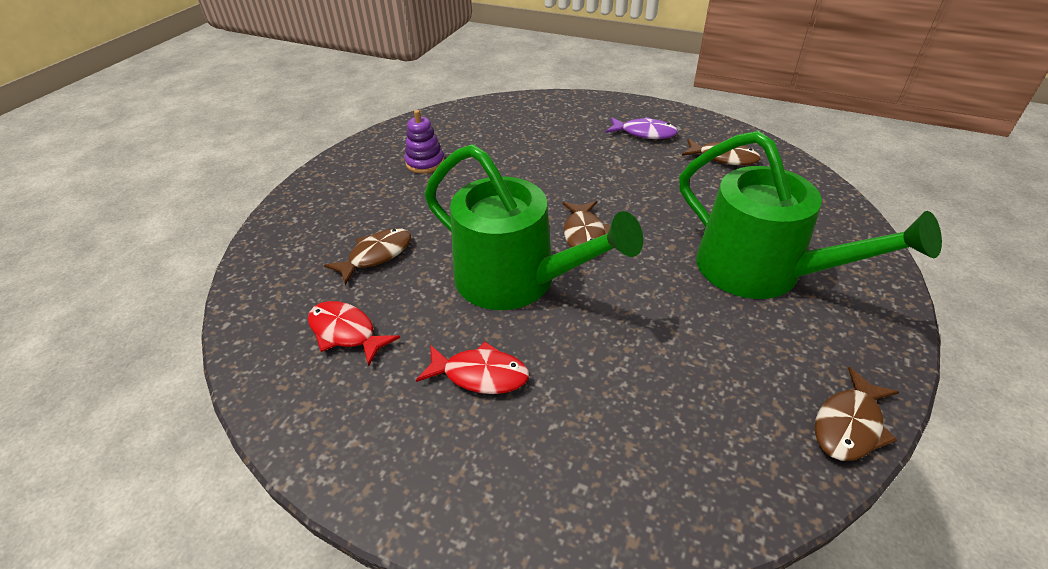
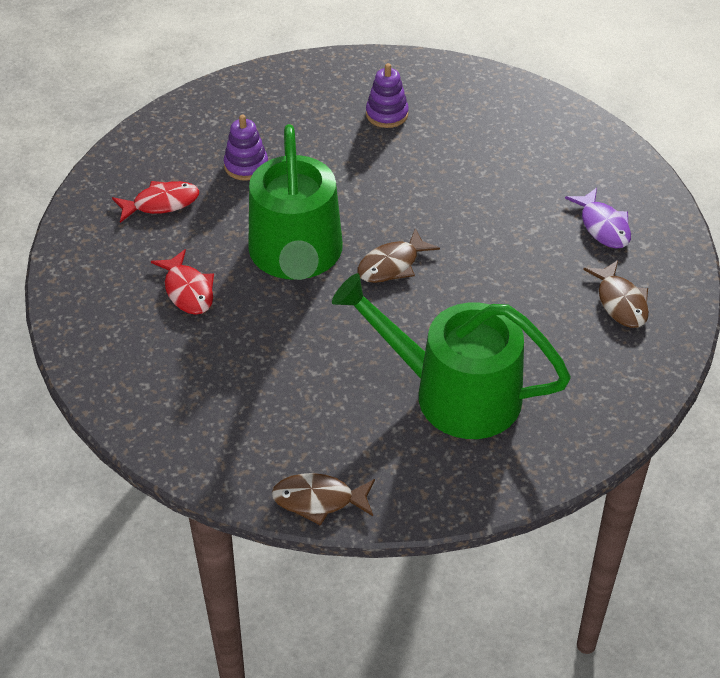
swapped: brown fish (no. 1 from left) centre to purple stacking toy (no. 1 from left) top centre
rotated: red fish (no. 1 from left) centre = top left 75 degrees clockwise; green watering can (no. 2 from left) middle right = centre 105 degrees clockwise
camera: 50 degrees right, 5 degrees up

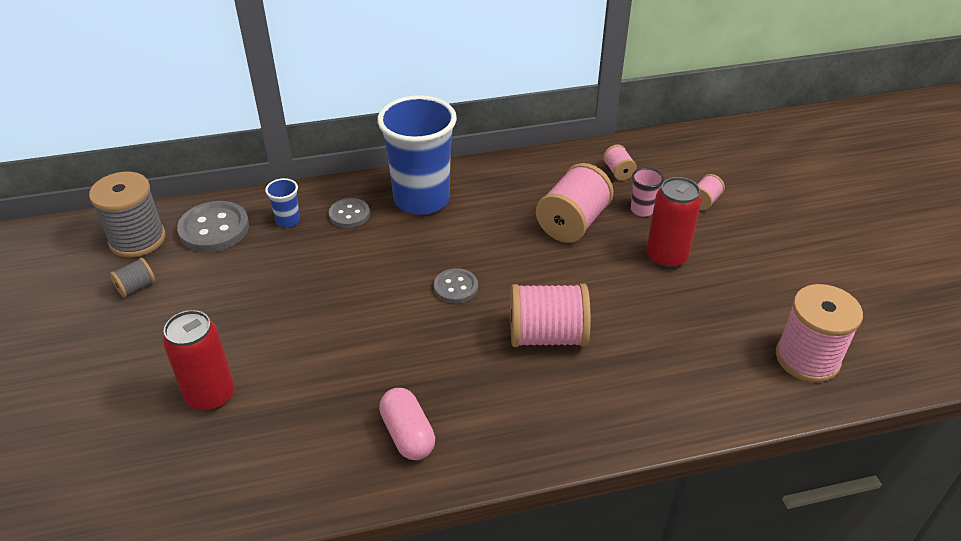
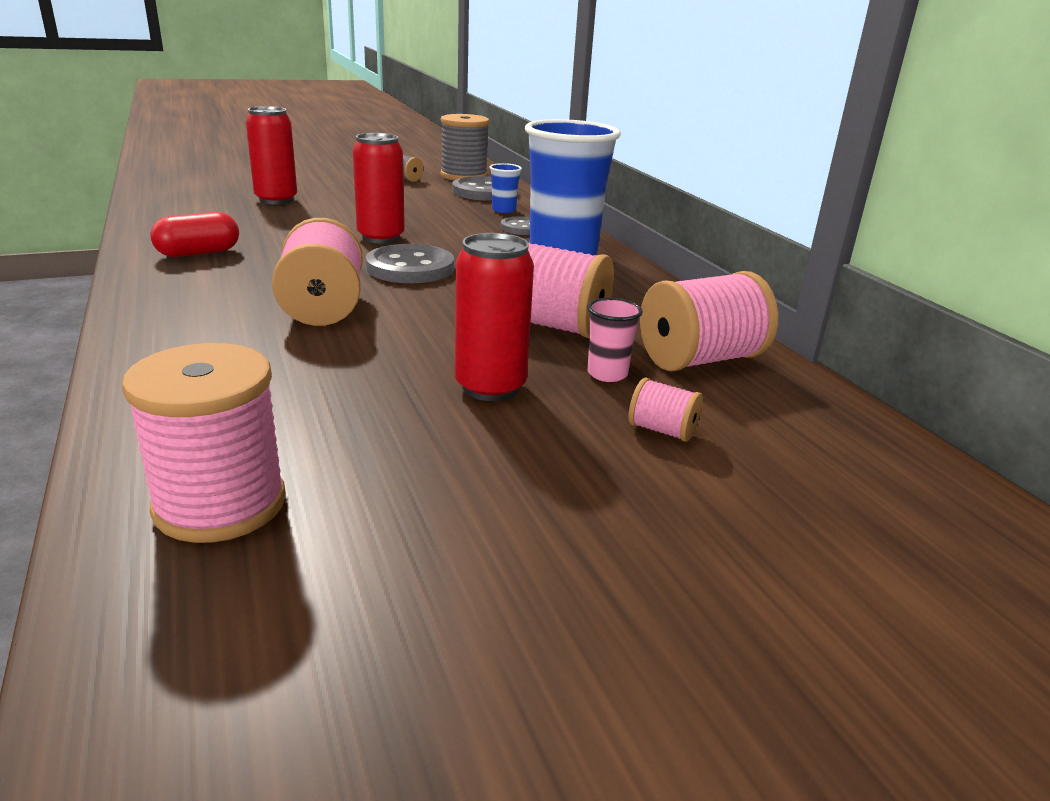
new: red can (no. 2 from left) top centre
repainted: pink capsule bottom centre to red capsule top left
scaled: grey button (no. 3 from left in the first image) centre = top centre x1.66; pink spool (no. 3 from left in the first image) top centre = middle right x2.07
camera: 80 degrees right, 15 degrees down

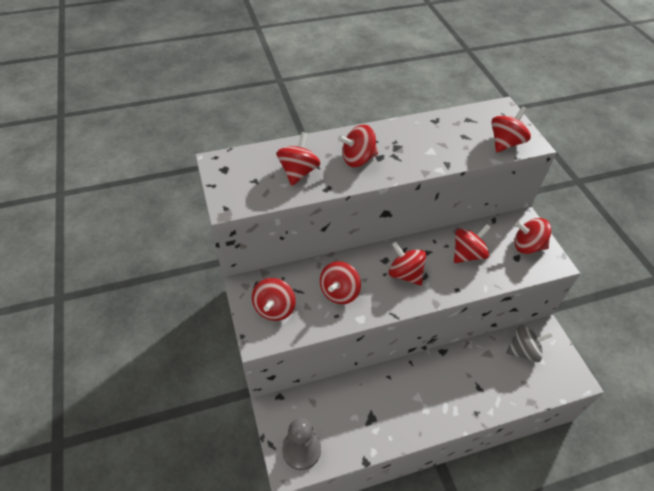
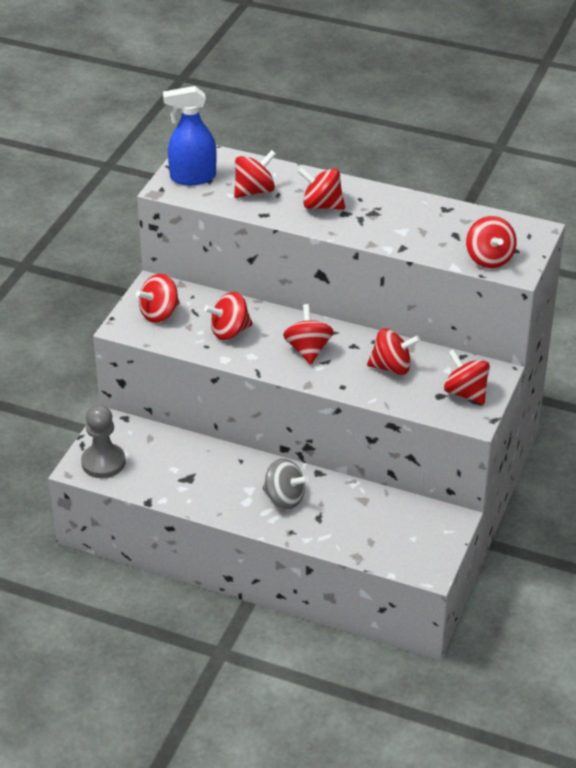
new: blue spray bottle top left
shifted: grey spinning top bottom right to centre
rotated: red spinning top (no. 7 from left in the first image) top right = top right 90 degrees clockwise
camera: 40 degrees right, 10 degrees down

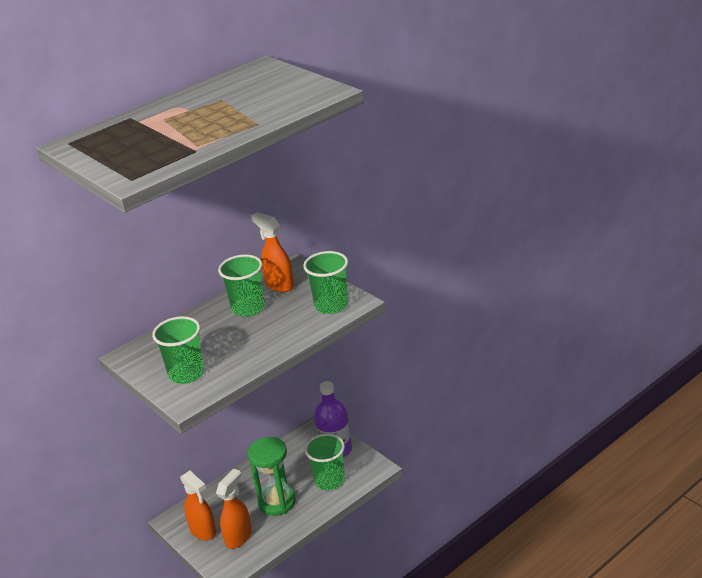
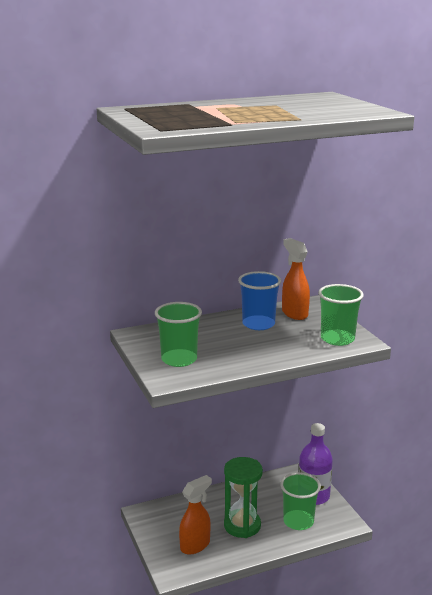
gone: orange spray bottle (no. 1 from left) bottom left
repainted: green cup (no. 2 from left) centre to blue cup centre
camera: 15 degrees right, 10 degrees down

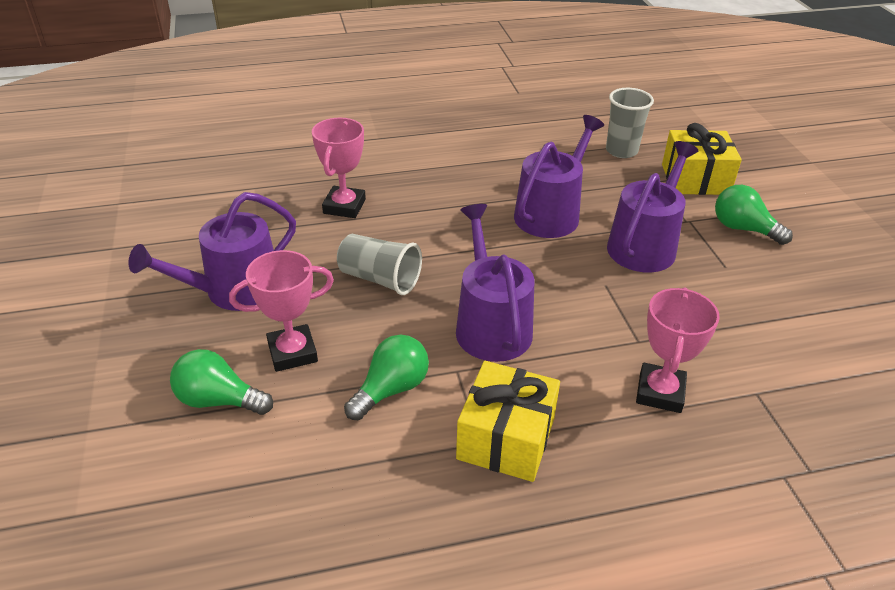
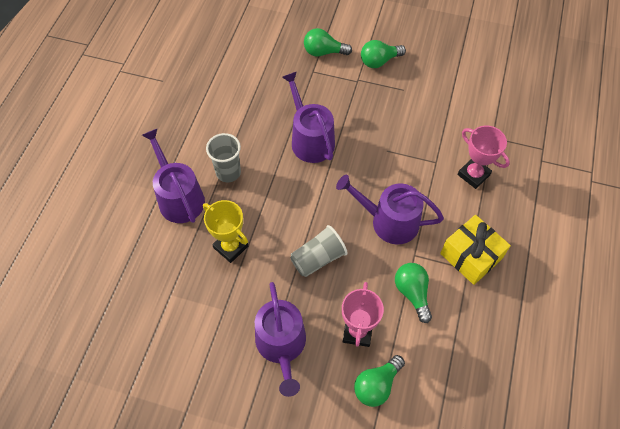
shifted: grey cup (no. 2 from left in the first image) top right to grey cup (no. 1 from left) centre; purple watering can (no. 4 from left in the first image) middle right to purple watering can (no. 1 from left) middle left
swapped: yellow gift (no. 2 from left) top right to green light bulb (no. 1 from left) top centre
repainted: pink trophy (no. 2 from left) top centre to yellow trophy centre
camera: 60 degrees left, 20 degrees up

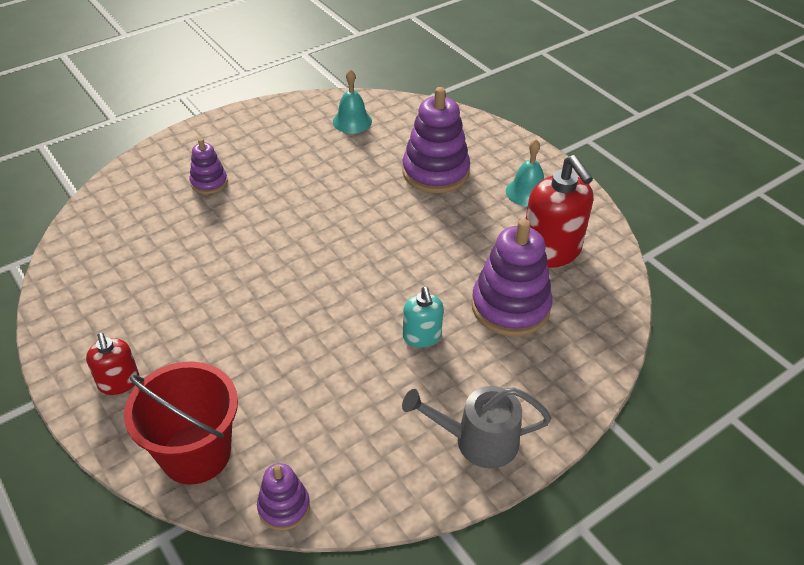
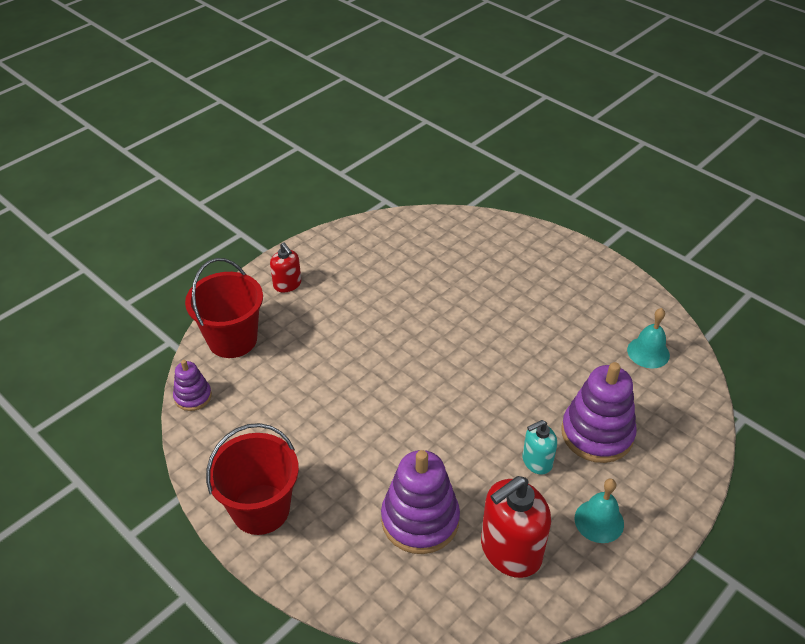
gone: purple stacking toy (no. 1 from left) top left
shifted: turquoise soap dispenser centre to bottom right
swapped: grey watering can bottom centre to red bucket (no. 2 from left) bottom left
rotated: red soap dispenser (no. 1 from left) middle left = centre 90 degrees counterclockwise
camera: 80 degrees right, 0 degrees up

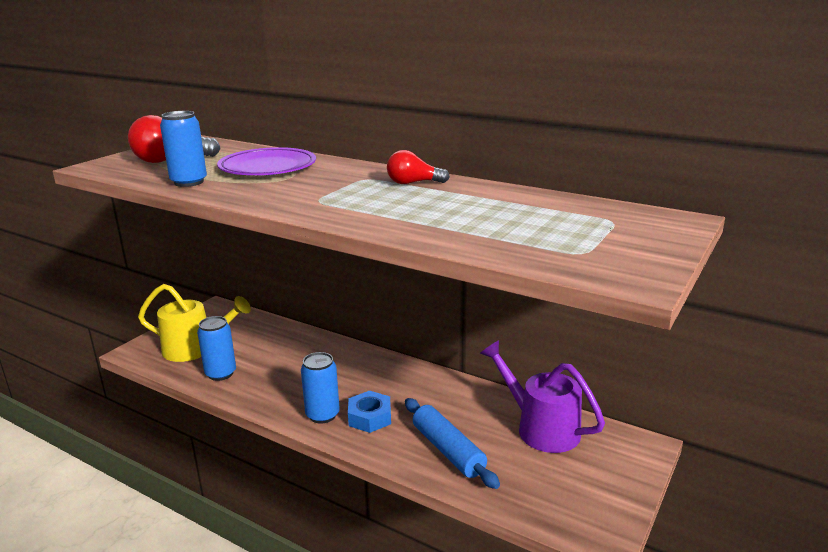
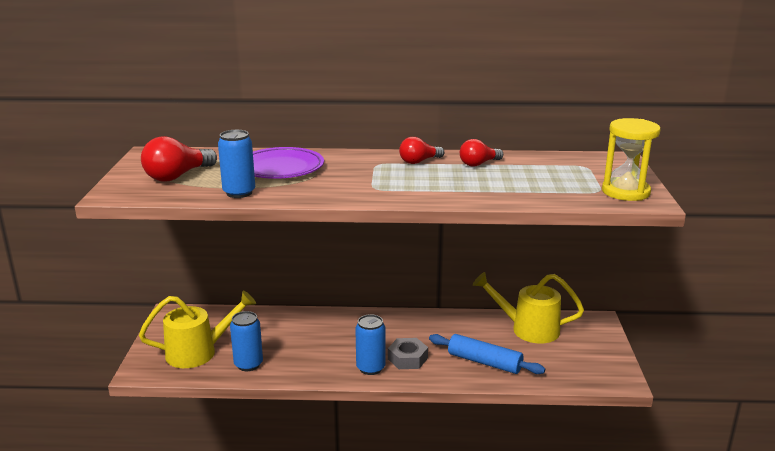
new: red light bulb (no. 3 from left) centre; yellow hourglass middle right
repainted: blue nut bottom centre to grey nut bottom centre; purple watering can bottom centre to yellow watering can (no. 2 from left) bottom right
camera: 30 degrees left, 0 degrees up

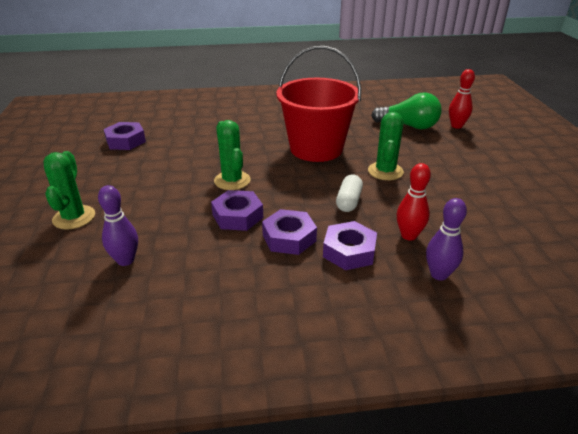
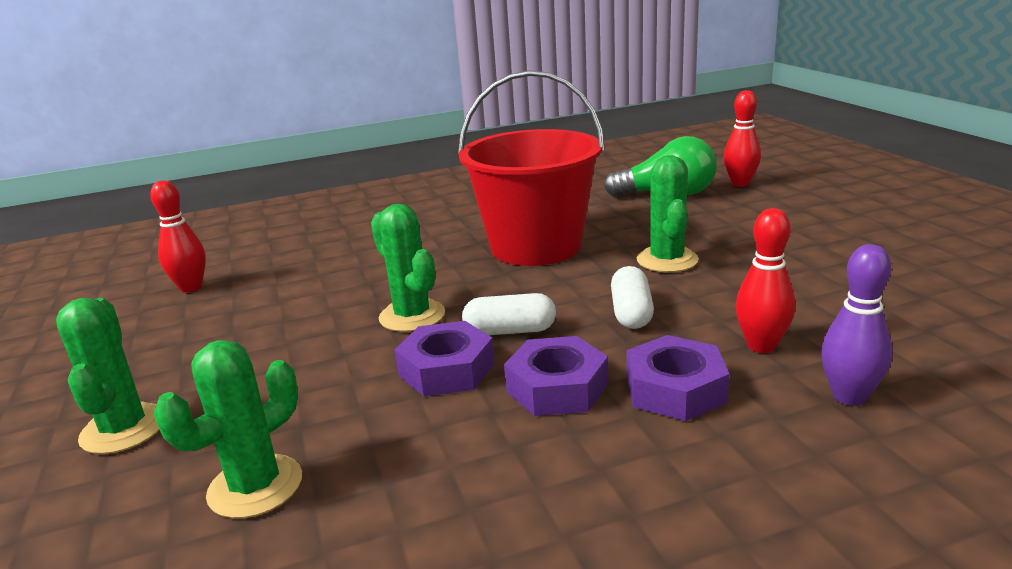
new: white capsule (no. 1 from left) centre
swapped: purple bowling pin (no. 1 from left) middle left to green cactus (no. 2 from left) bottom left; purple nut (no. 1 from left) top left to red bowling pin (no. 1 from left) middle left
camera: 10 degrees left, 10 degrees down

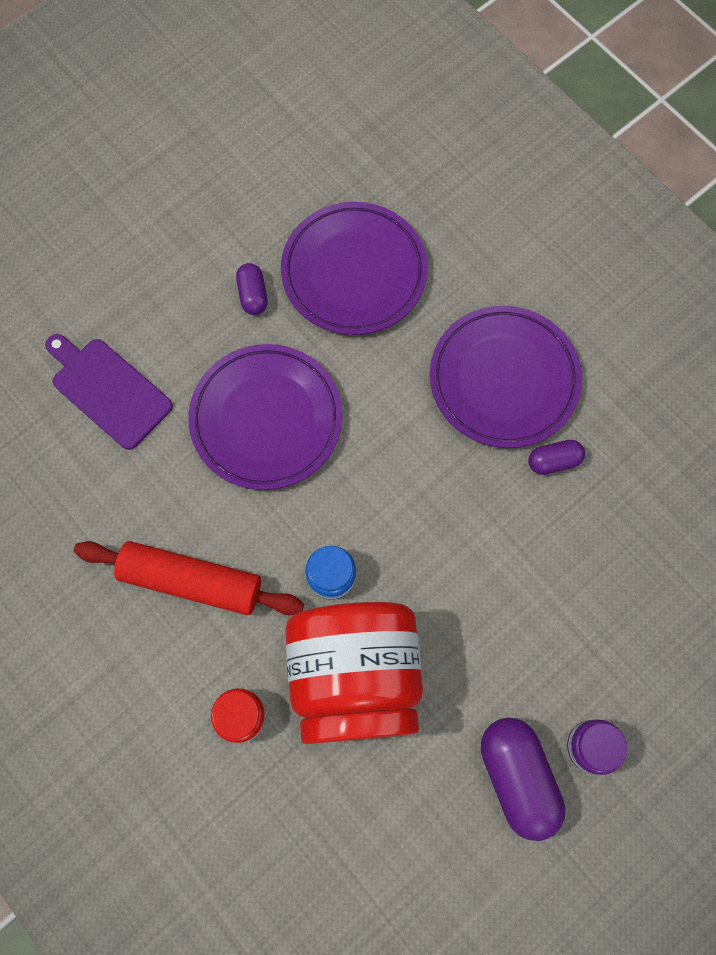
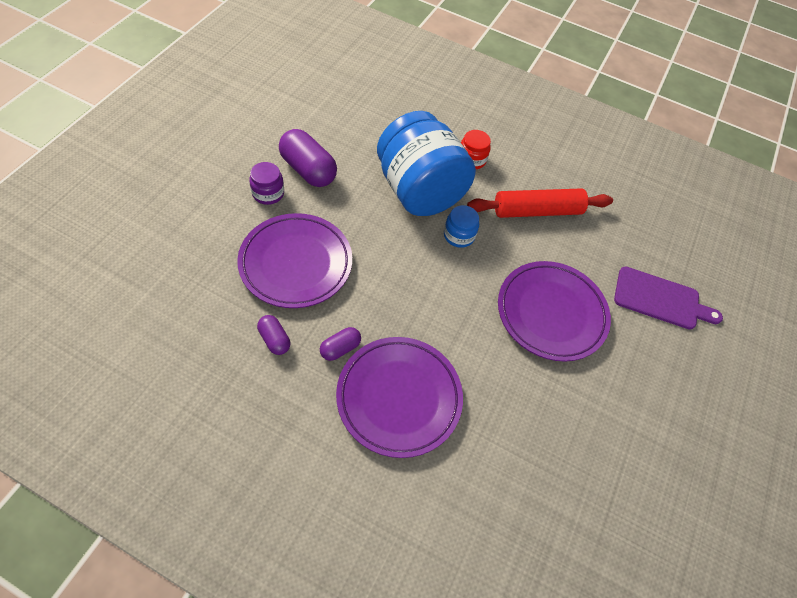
shifted: purple capsule (no. 1 from left) top centre to centre; purple plate (no. 2 from left in the first image) top centre to purple plate (no. 1 from left) centre
repainted: red jar (no. 2 from left) bottom centre to blue jar (no. 1 from left) top centre
camera: 150 degrees right, 15 degrees down

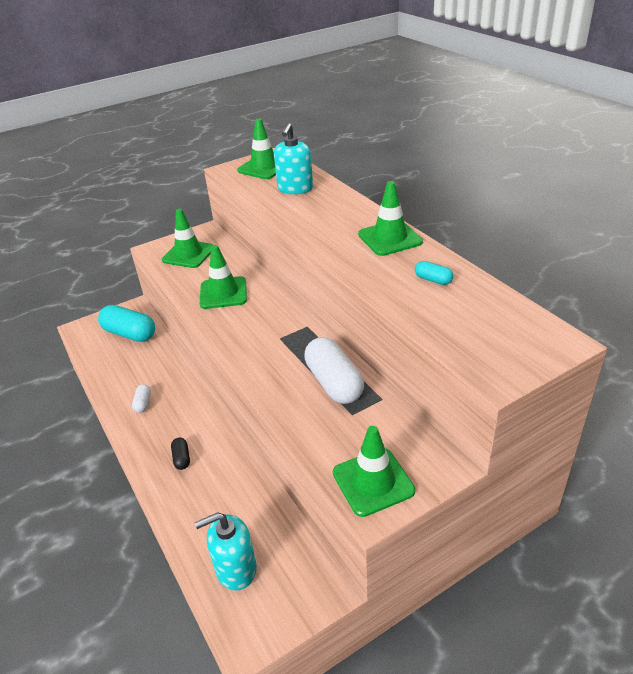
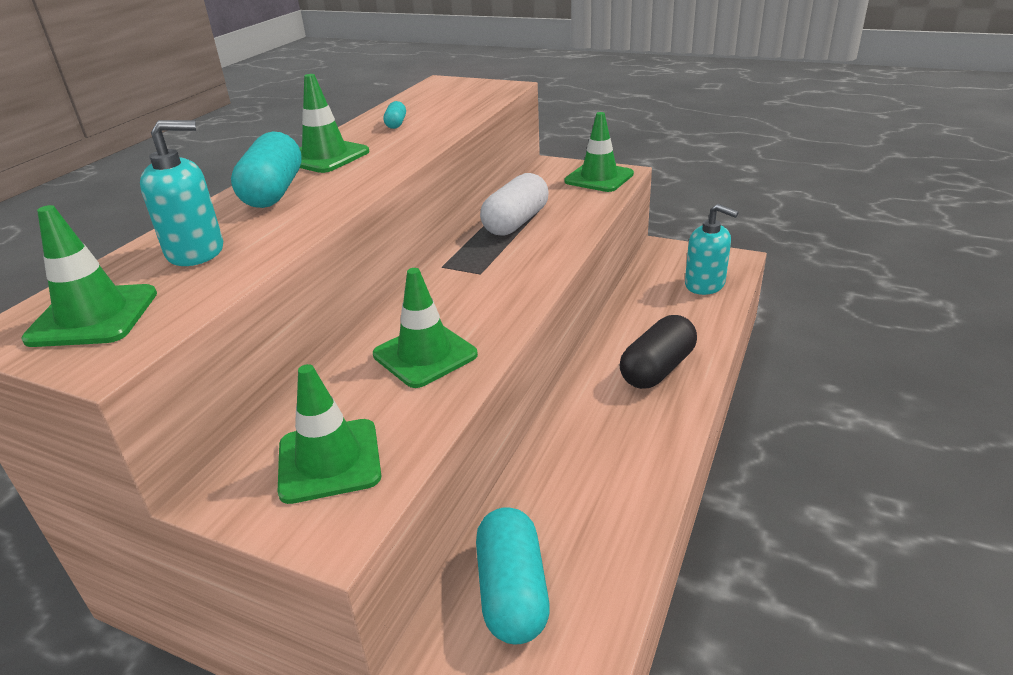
gone: white capsule (no. 1 from left) middle left
new: turquoise capsule (no. 1 from left) top left
scaled: black capsule bottom left = centre x2.15
camera: 125 degrees left, 5 degrees down

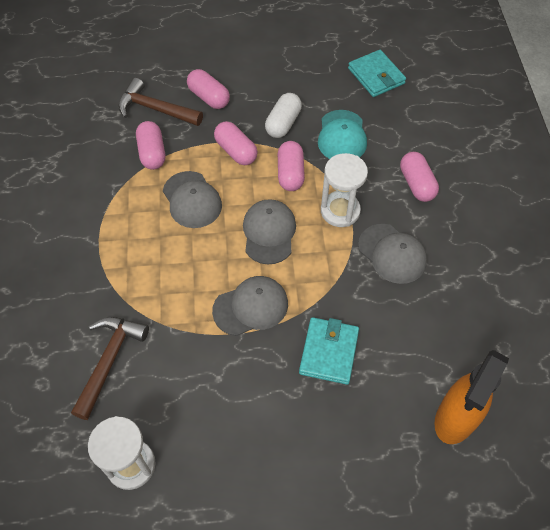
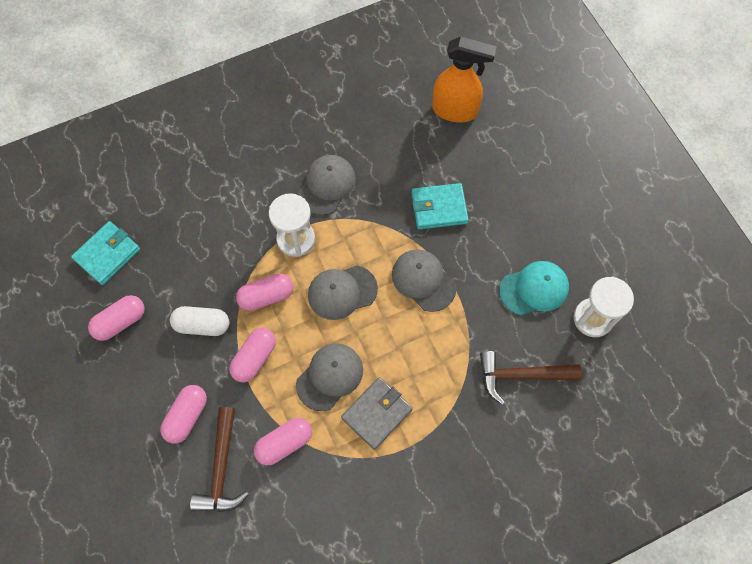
new: grey wallet bottom centre
shifted: turquoise cap top centre to middle right; pink capsule (no. 5 from left in the first image) middle right to pink capsule (no. 1 from left) middle left
camera: 110 degrees left, 10 degrees up

